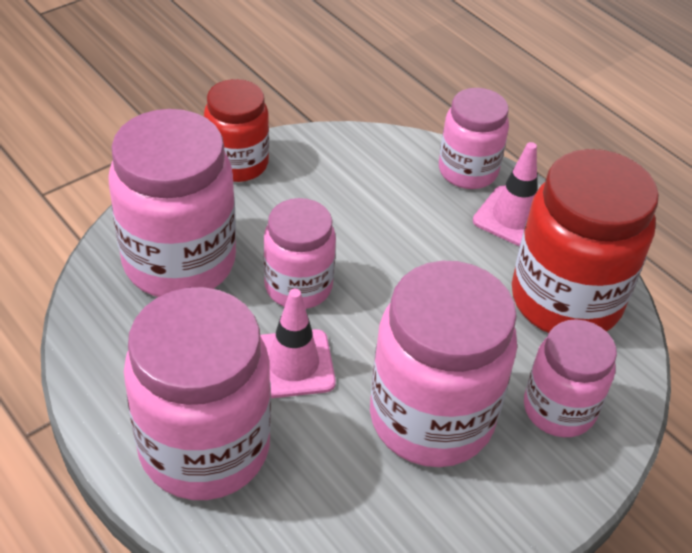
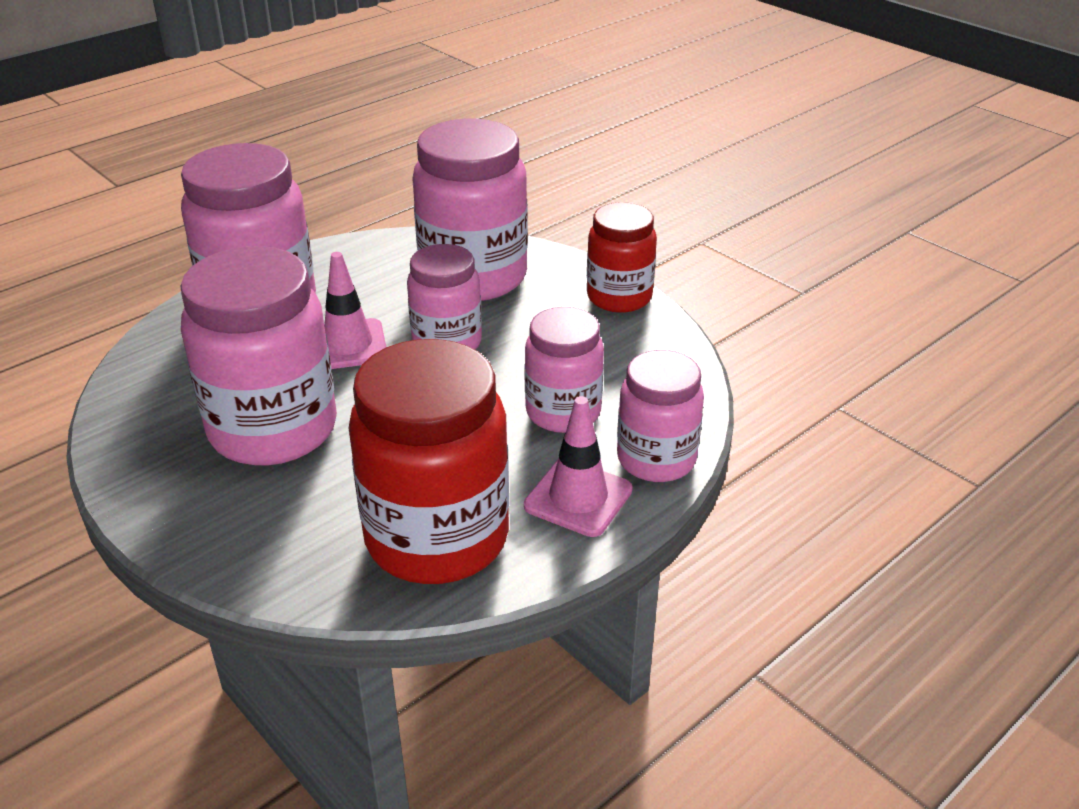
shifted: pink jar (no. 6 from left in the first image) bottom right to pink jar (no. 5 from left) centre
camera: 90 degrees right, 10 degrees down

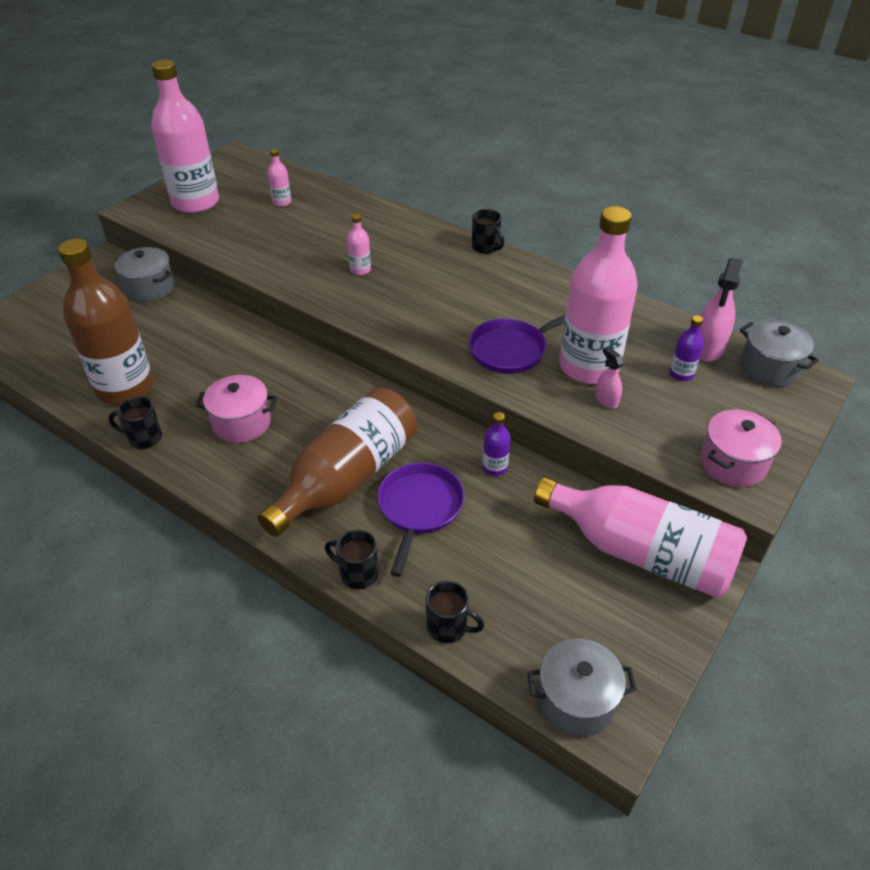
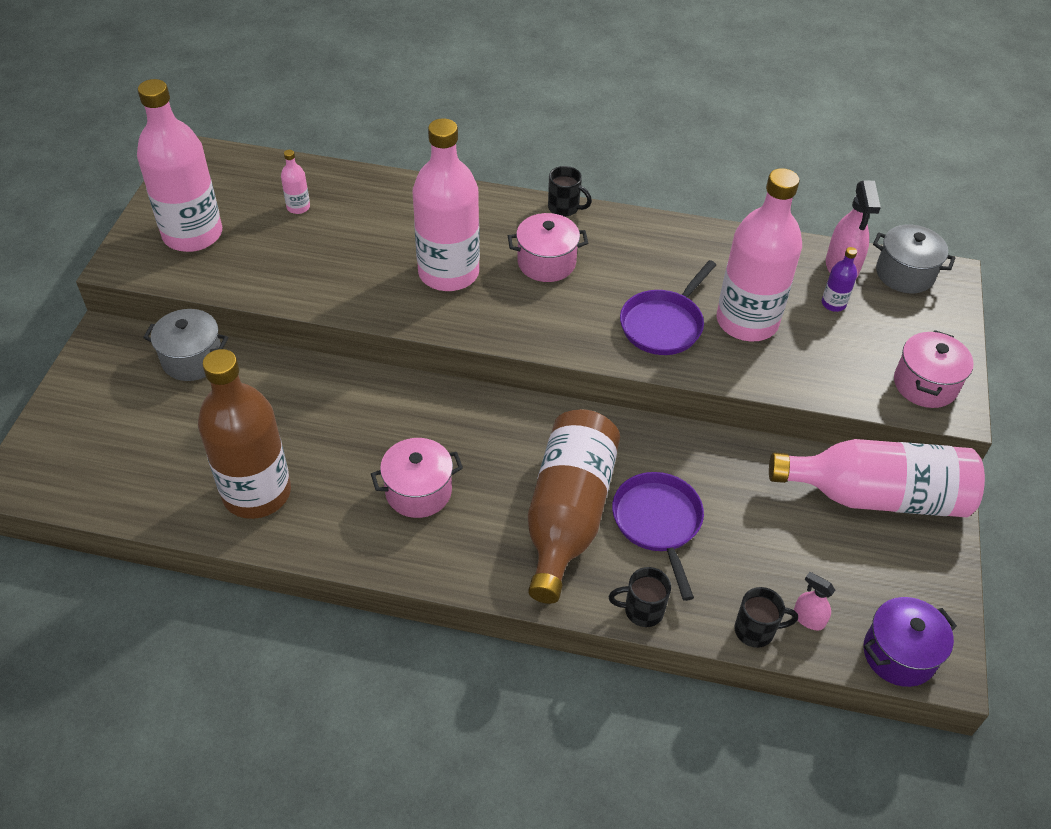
gone: black mug (no. 1 from left) middle left; purple bottle (no. 1 from left) centre
new: pink pot (no. 2 from left) top centre
shifted: pink spray bottle (no. 1 from left) middle right to bottom right
repainted: grey pot (no. 2 from left) bottom right to purple pot bottom right
scaled: pink bottle (no. 3 from left) top centre = top centre x2.48
camera: 25 degrees left, 5 degrees up

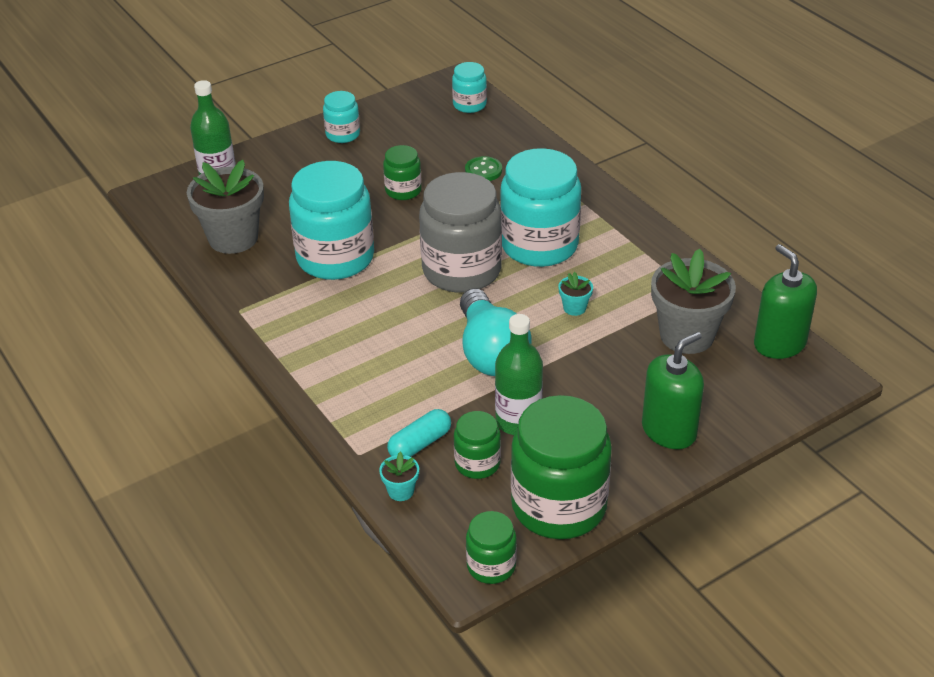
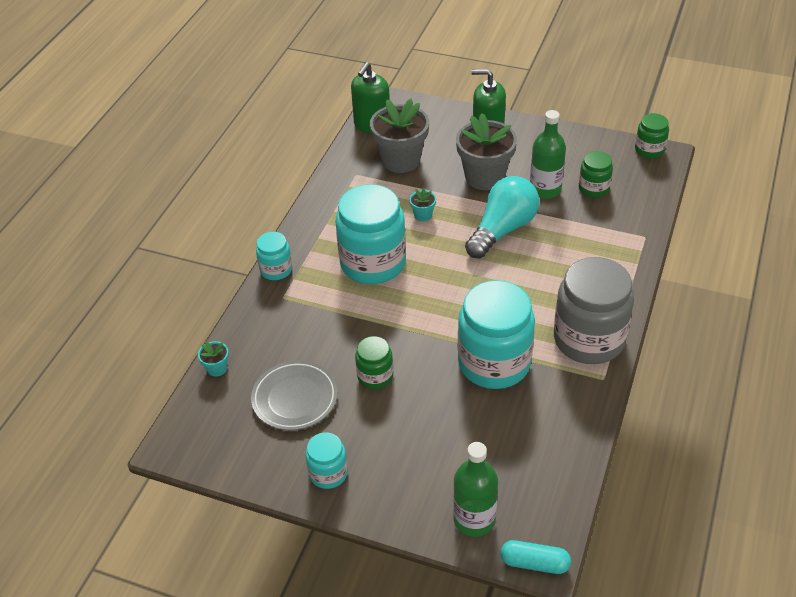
gone: green button top centre; green jar (no. 4 from left) bottom centre
new: grey plate centre
shifted: grey flower pot (no. 1 from left in the first image) top left to grey flower pot (no. 2 from left) top centre; turquoise flower pot (no. 1 from left) bottom centre to middle left; turquoise capsule centre to bottom right; grey jar centre to middle right; turquoise jar (no. 3 from left in the first image) top centre to turquoise jar (no. 1 from left) centre
camera: 125 degrees left, 5 degrees up

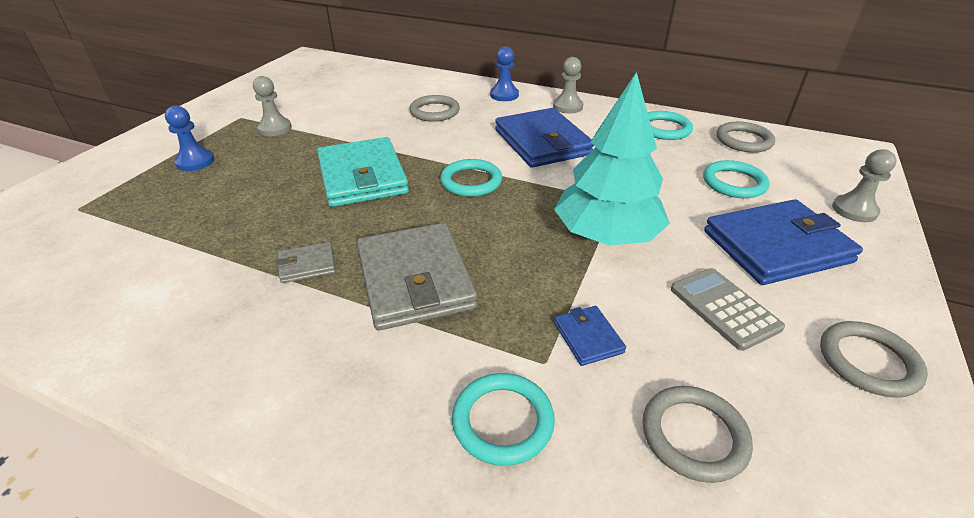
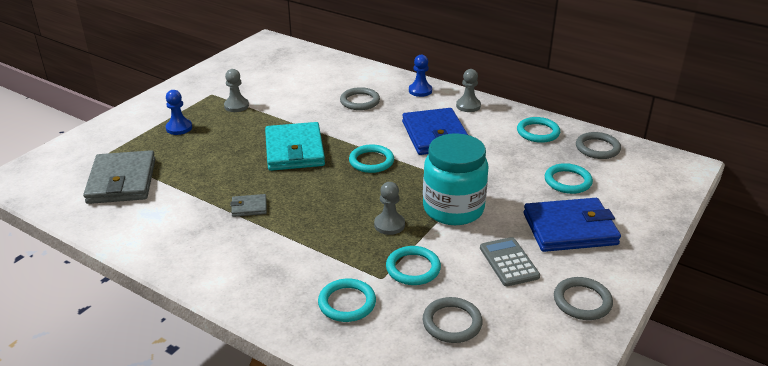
shifted: grey wallet (no. 2 from left in the first image) centre to grey wallet (no. 1 from left) middle left; grey pawn (no. 3 from left in the first image) middle right to grey pawn (no. 2 from left) centre
swapped: turquoise tree top centre to turquoise jar centre; blue wallet (no. 2 from left) centre to turquoise ring (no. 3 from left) bottom centre
camera: 10 degrees right, 5 degrees down

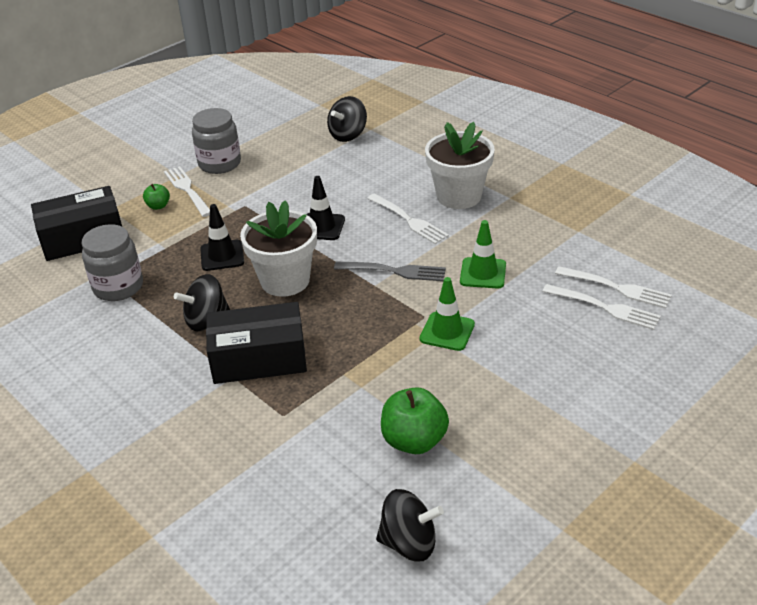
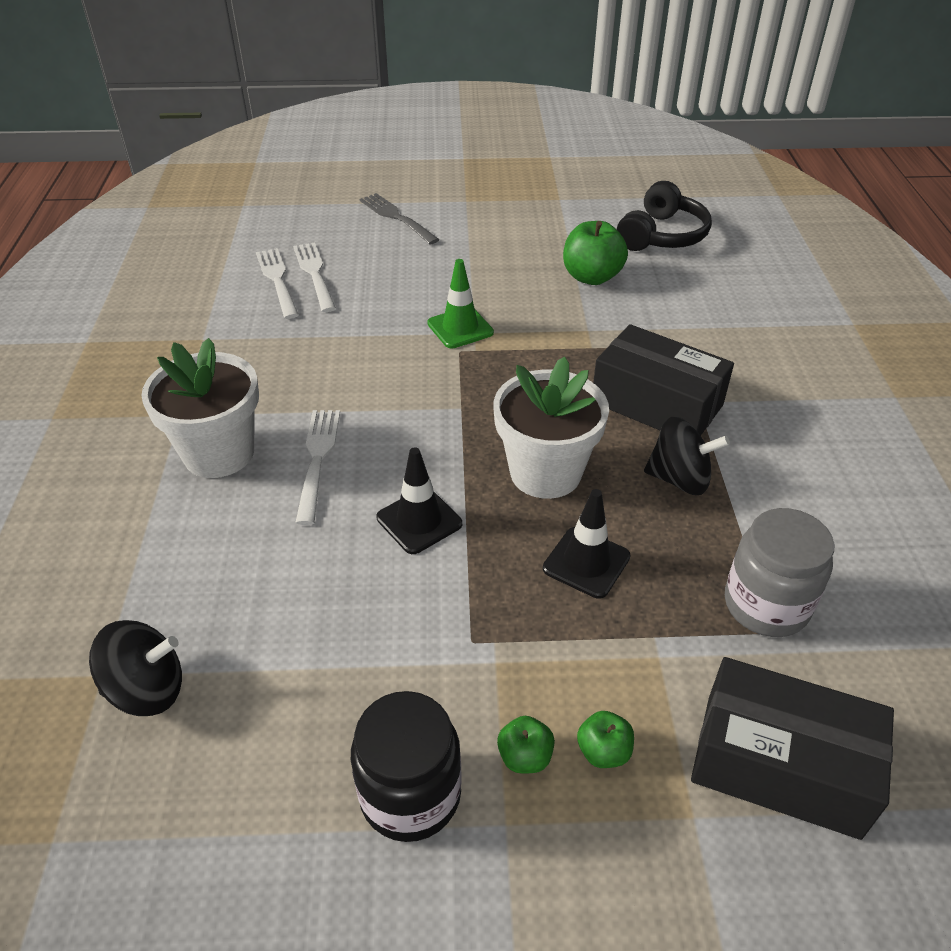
gone: green traffic cone (no. 2 from left) centre
shifted: grey fork centre to top centre
swapped: white fork (no. 1 from left) top left to green apple (no. 1 from left) bottom centre; black spinning top (no. 3 from left) bottom centre to black headphones top right
repainted: grey jar (no. 2 from left) top left to black jar bottom centre
camera: 140 degrees left, 5 degrees up

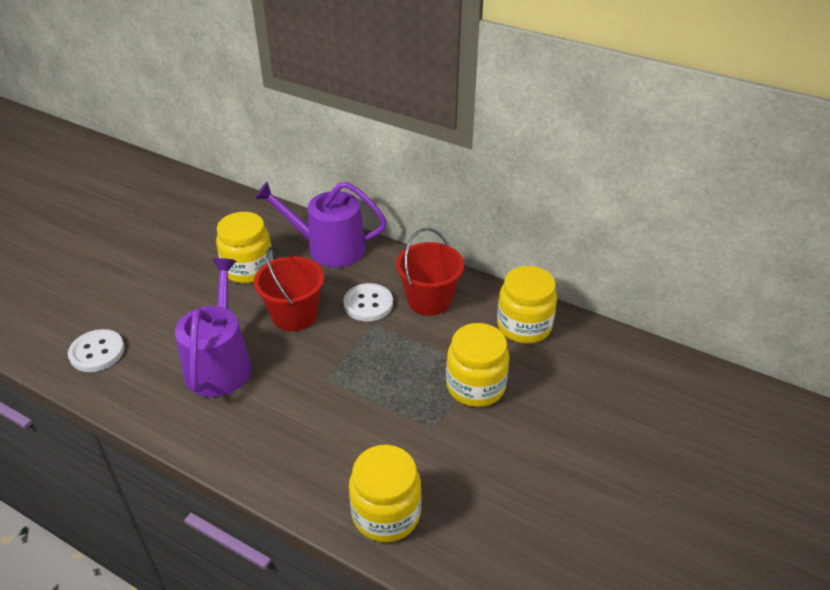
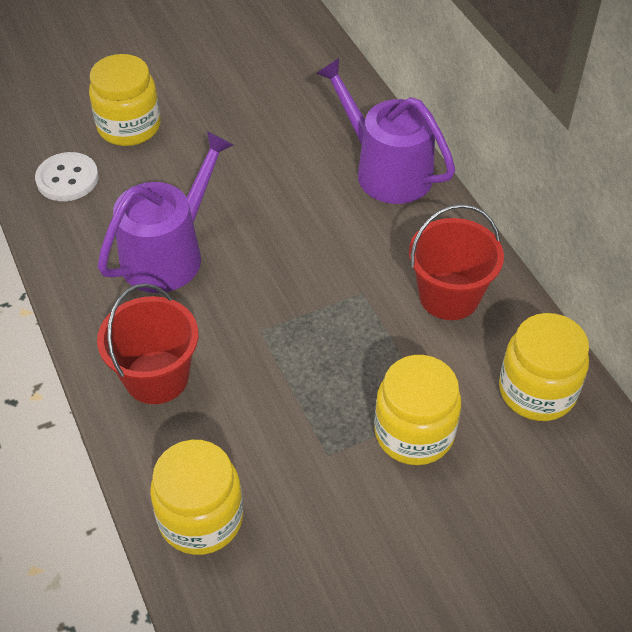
gone: white button (no. 2 from left) centre
shifted: yellow jar (no. 1 from left) middle left to top left; red bucket (no. 1 from left) centre to middle left
camera: 35 degrees right, 10 degrees up

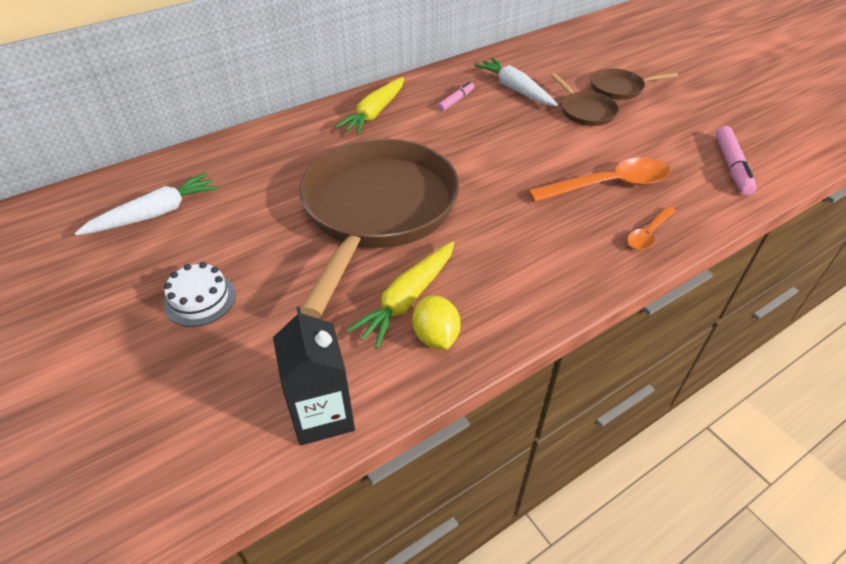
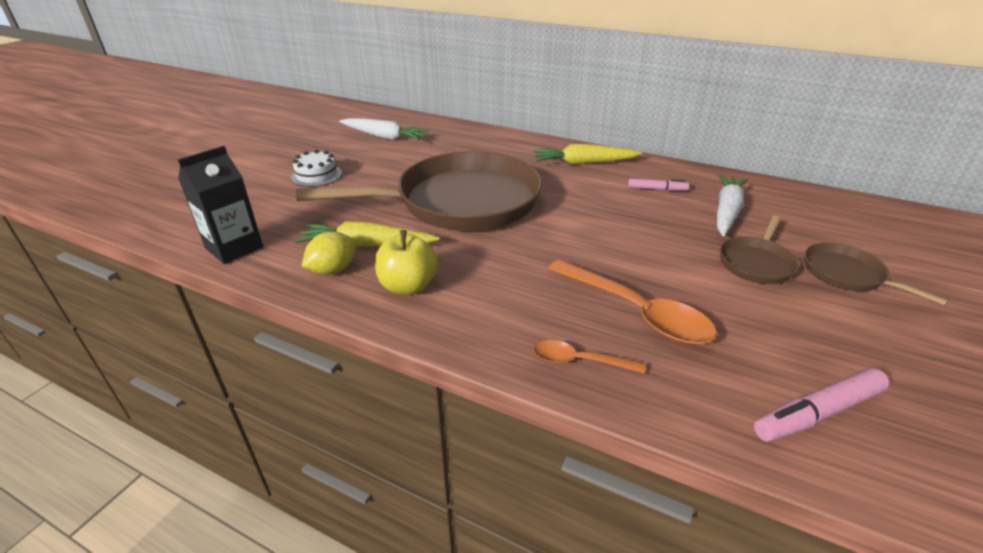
new: yellow apple centre
camera: 60 degrees right, 10 degrees down

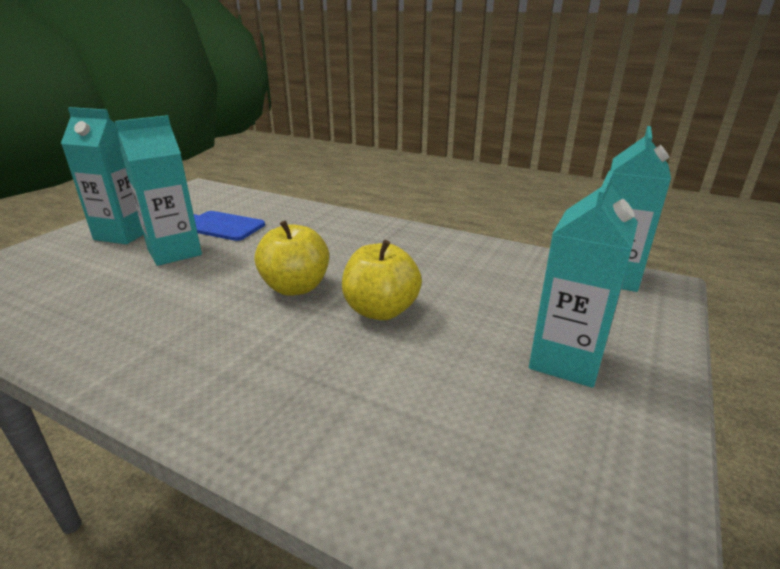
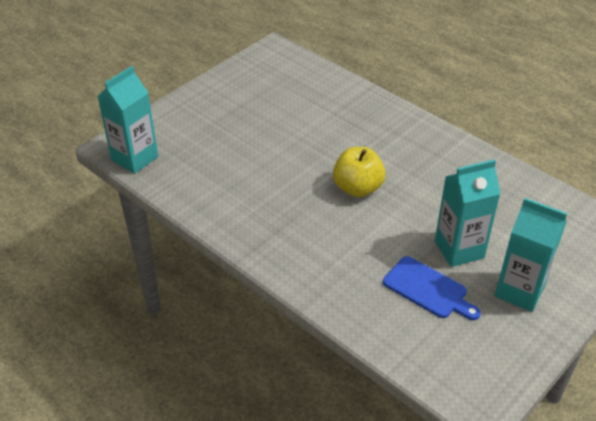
gone: yellow apple (no. 2 from left) centre; turquoise carton (no. 3 from left) middle right
camera: 165 degrees left, 15 degrees up

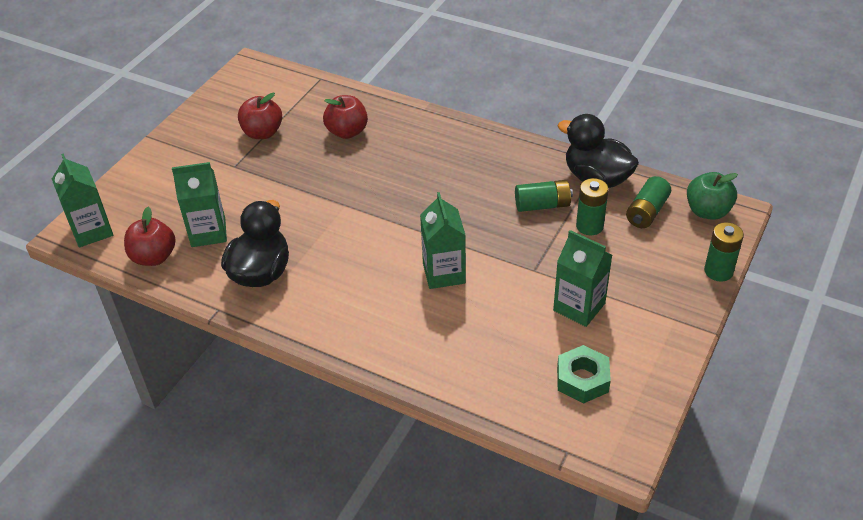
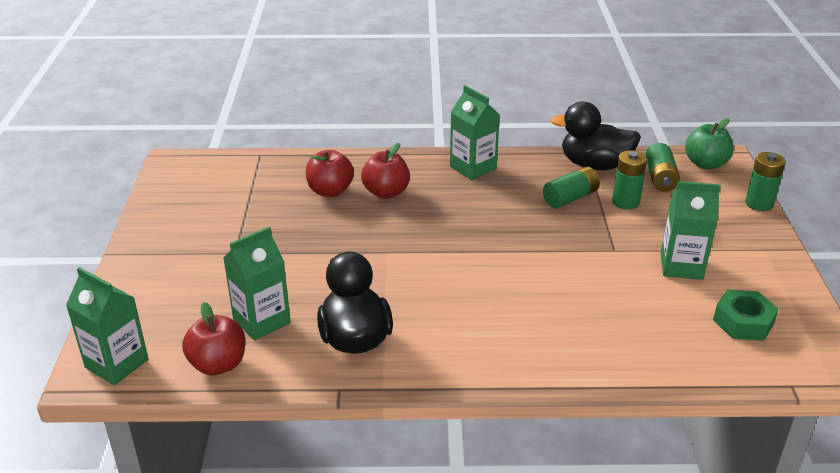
shifted: red apple (no. 2 from left in the first image) top left to red apple (no. 3 from left) centre; green carton (no. 3 from left) centre to top centre
camera: 30 degrees left, 10 degrees down

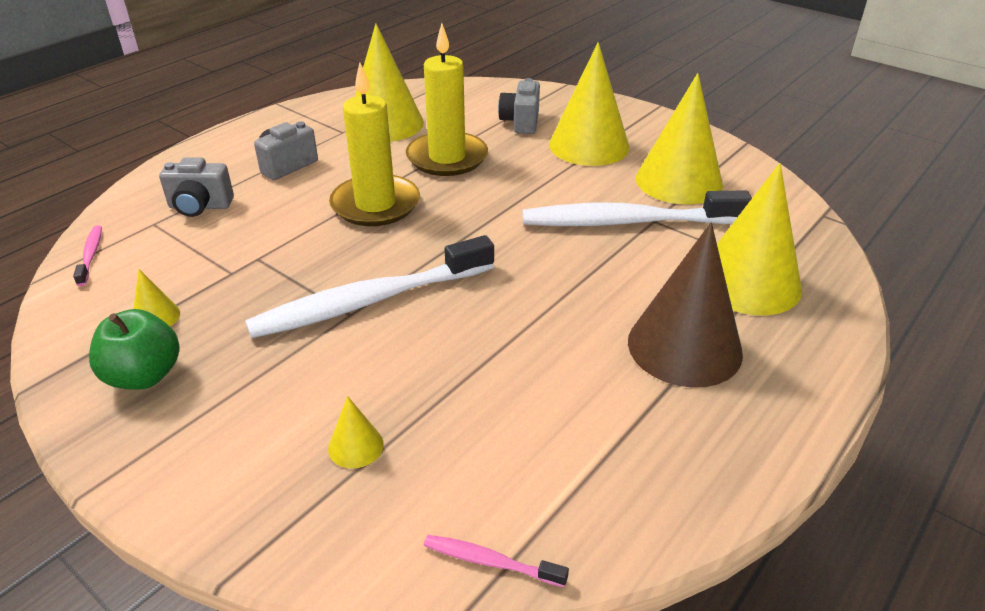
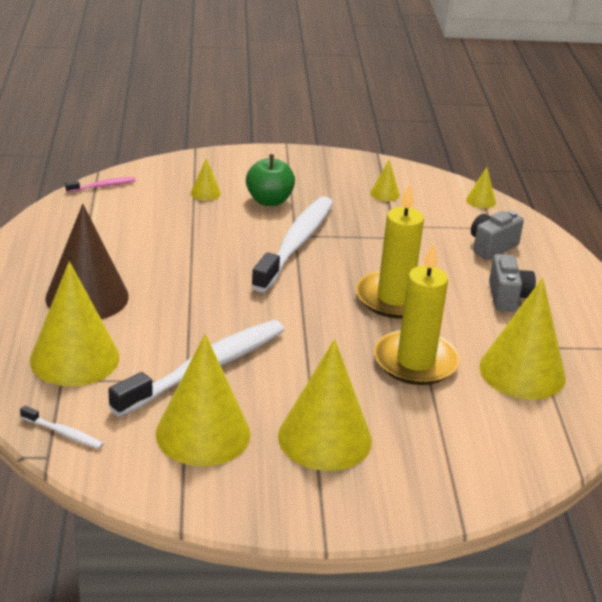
gone: grey camera (no. 3 from left) top centre
new: white toothbrush (no. 1 from left) bottom left
shifted: green apple middle left to top centre
swapped: pink toothbrush (no. 1 from left) middle left to yellow cone (no. 6 from left) top right
camera: 135 degrees right, 5 degrees down

